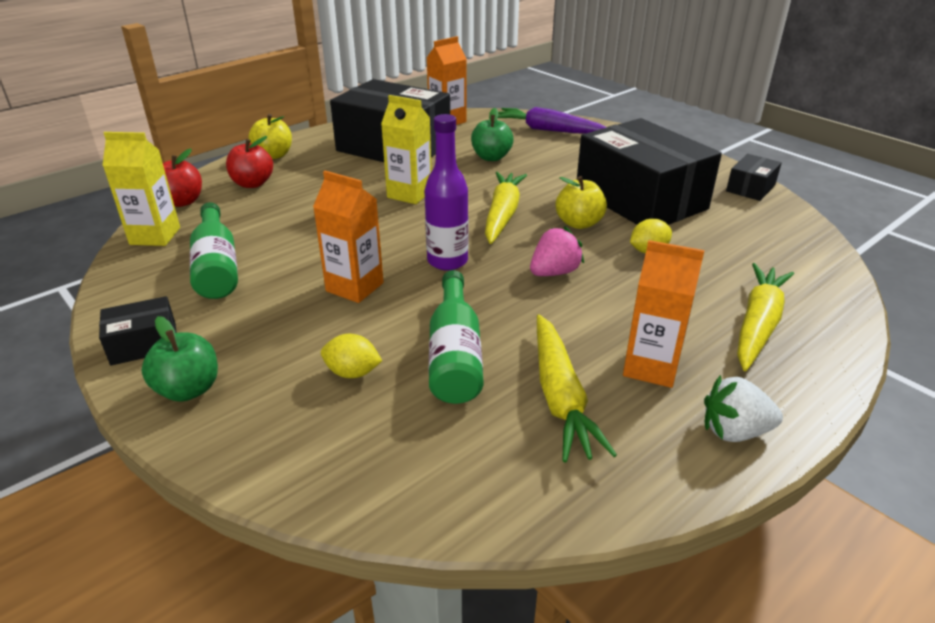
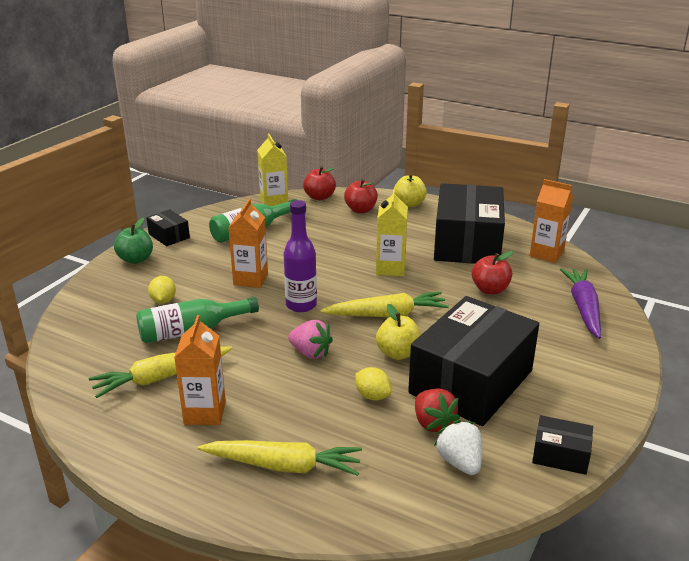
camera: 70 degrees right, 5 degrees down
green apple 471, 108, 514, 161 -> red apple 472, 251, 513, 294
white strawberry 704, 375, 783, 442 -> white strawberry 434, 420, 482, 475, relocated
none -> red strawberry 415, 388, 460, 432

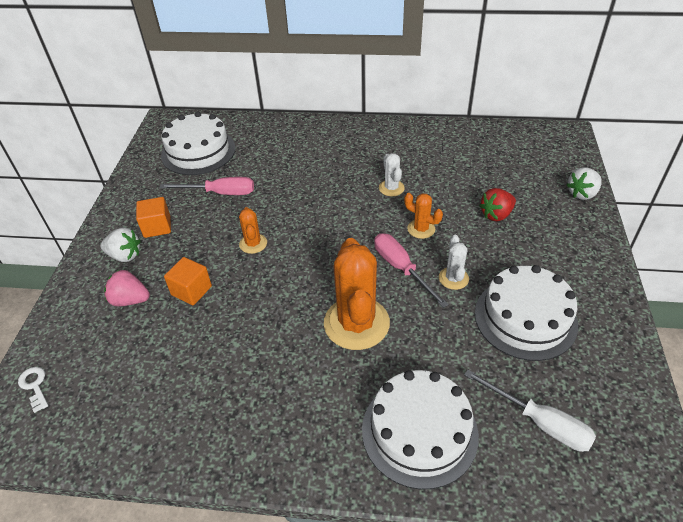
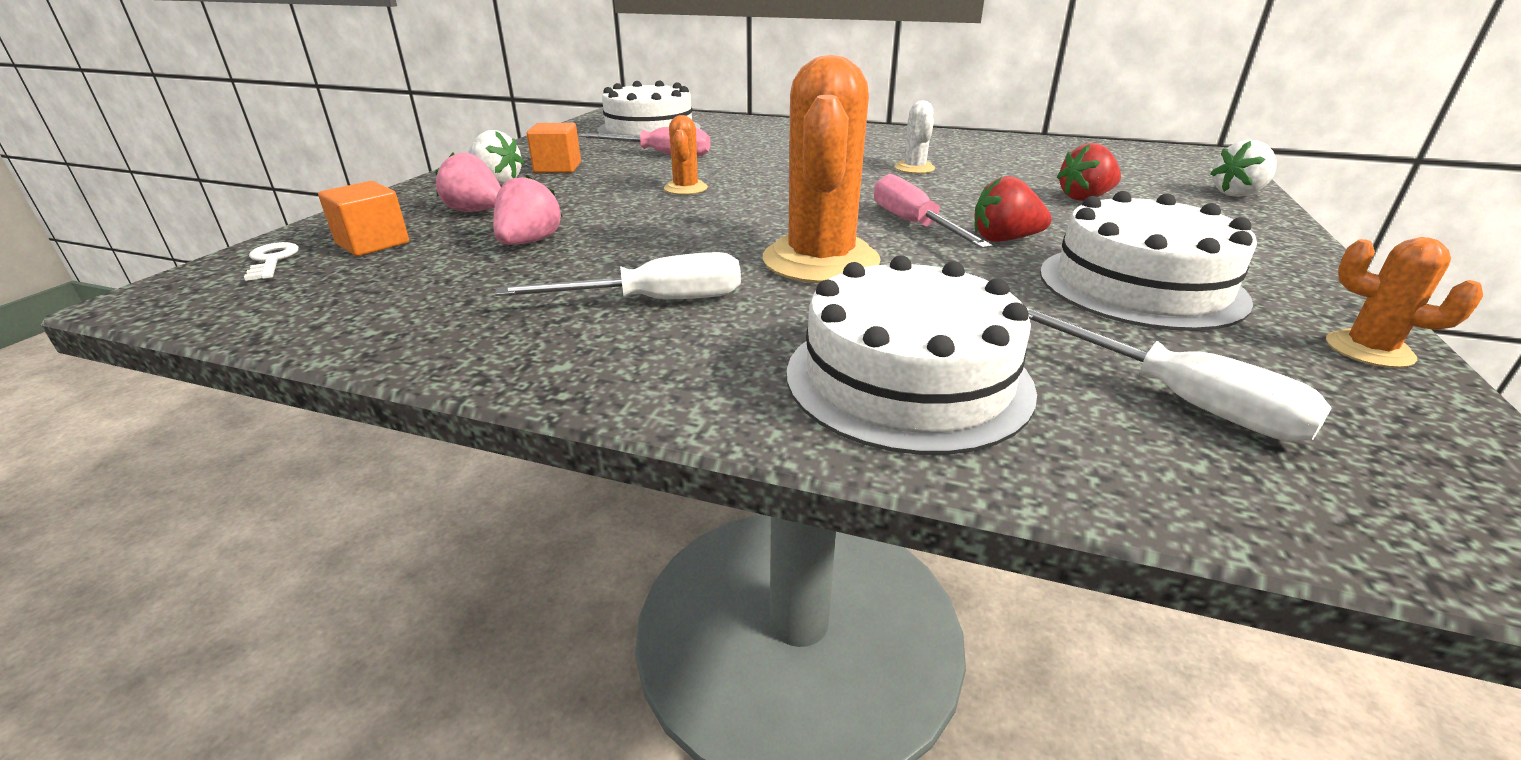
camera: 10 degrees right, 15 degrees down
orange cactus 404, 193, 443, 239 -> orange cactus 1326, 237, 1483, 368, relocated
white cactus 439, 235, 469, 290 -> red strawberry 974, 176, 1052, 242
orange cube 164, 257, 212, 305 -> orange cube 318, 181, 409, 256, relocated
none -> pink strawberry 493, 175, 563, 245
none -> white screwdriver 495, 252, 741, 299

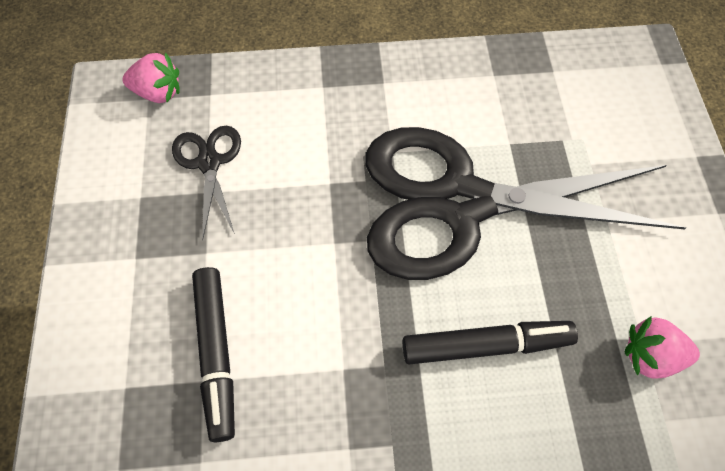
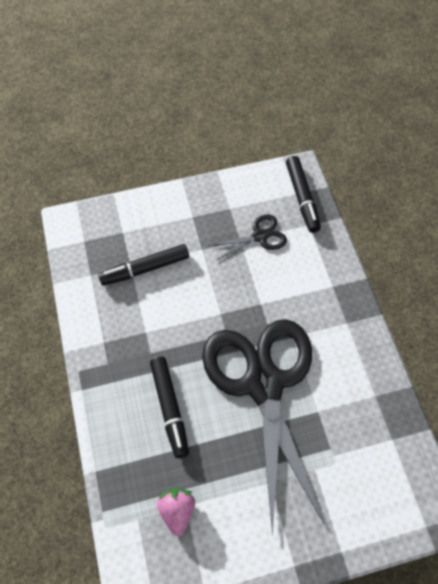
camera: 80 degrees right, 0 degrees up
pink strawberry 122, 53, 180, 103 -> black marker 286, 156, 321, 233

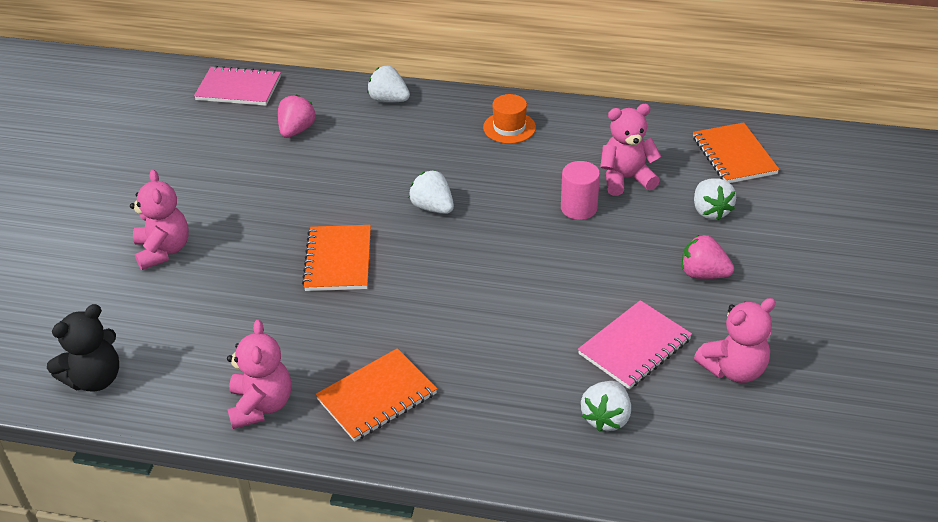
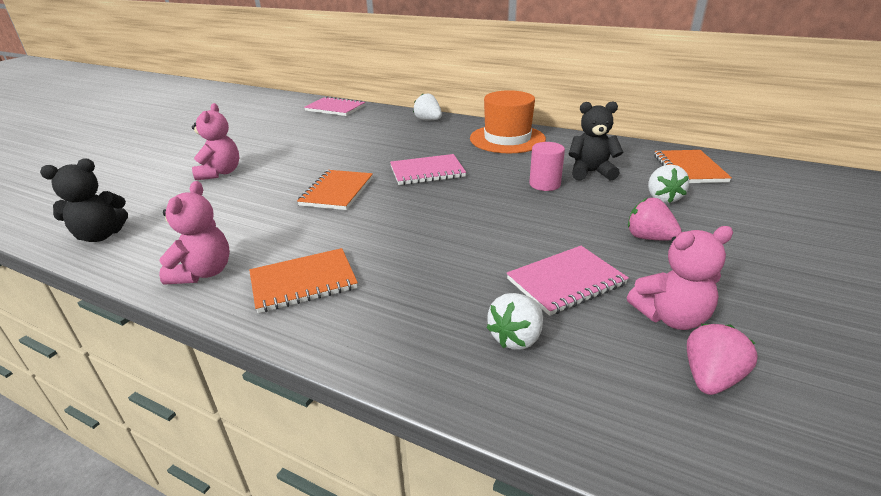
camera: 15 degrees right, 10 degrees down
orange hat 483, 94, 536, 144 -> orange hat 470, 90, 546, 153, x1.88
pink strawberry 278, 95, 316, 138 -> pink strawberry 687, 324, 758, 395, relocated
pink teddy bear 600, 104, 662, 196 -> black teddy bear 569, 101, 623, 181
white strawberry 409, 170, 454, 214 -> pink notebook 390, 154, 466, 185

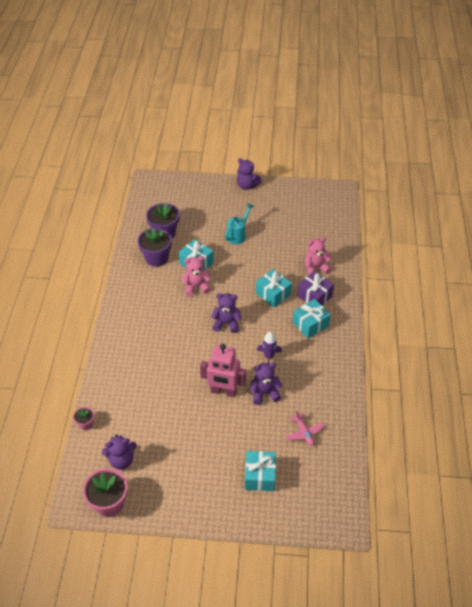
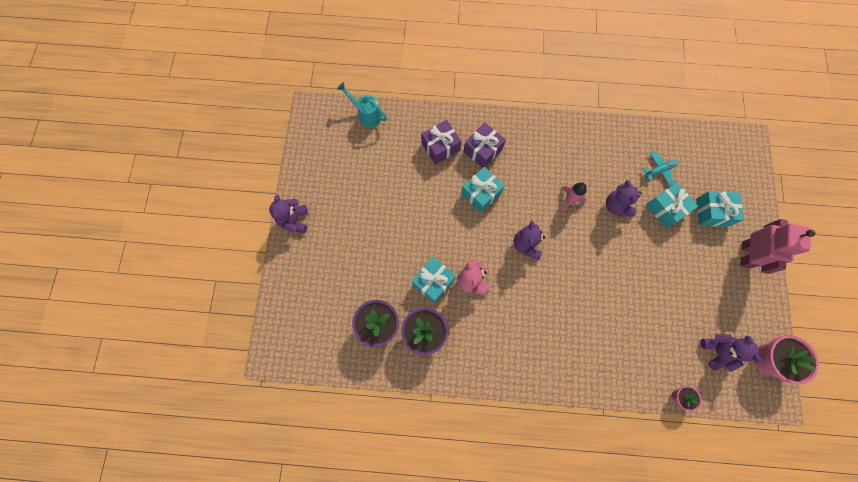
camera: 90 degrees left, 25 degrees up
purple teddy bear 237, 158, 261, 190 -> purple teddy bear 269, 195, 308, 234, 150 degrees clockwise
turquoise watering can 225, 203, 254, 244 -> turquoise watering can 337, 82, 387, 127, relocated
pink teddy bear 305, 237, 332, 275 -> purple gift 421, 120, 461, 164
turquoise gift 292, 299, 331, 338 -> turquoise gift 646, 182, 698, 228, relocated
purple rocket 257, 332, 282, 363 -> pink rocket 561, 182, 587, 213
pink robot 200, 344, 246, 397 -> pink robot 740, 219, 815, 274, relocated
pink plane 286, 410, 324, 446 -> turquoise plane 643, 151, 678, 186

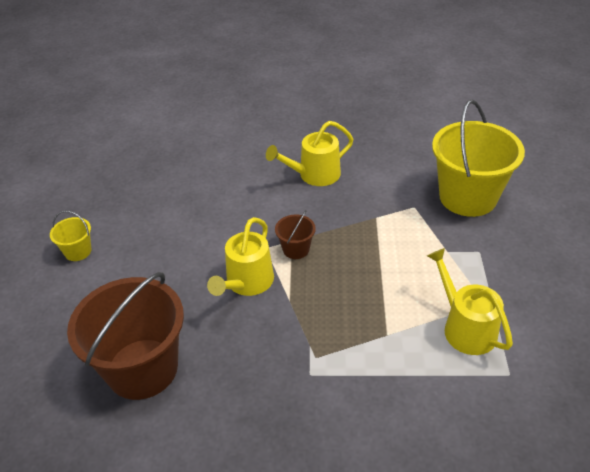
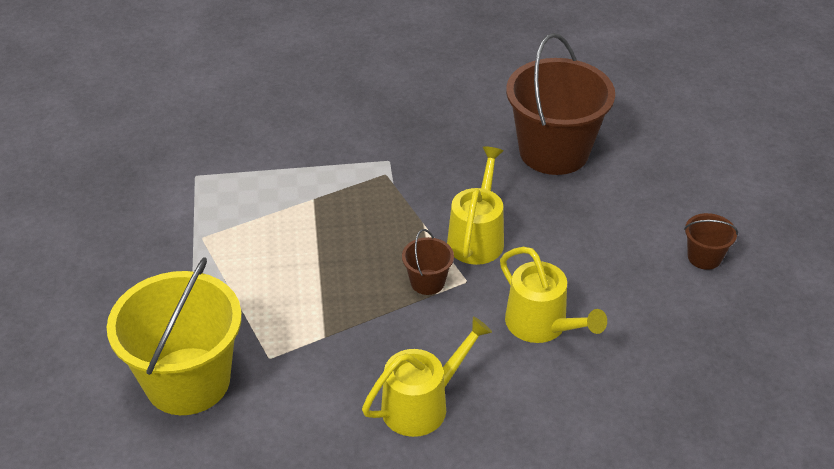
camera: 170 degrees right, 0 degrees up
yellow bucket 50, 211, 91, 261 -> brown bucket 684, 213, 738, 270
yellow watering can 427, 248, 513, 355 -> yellow watering can 500, 247, 607, 343, relocated

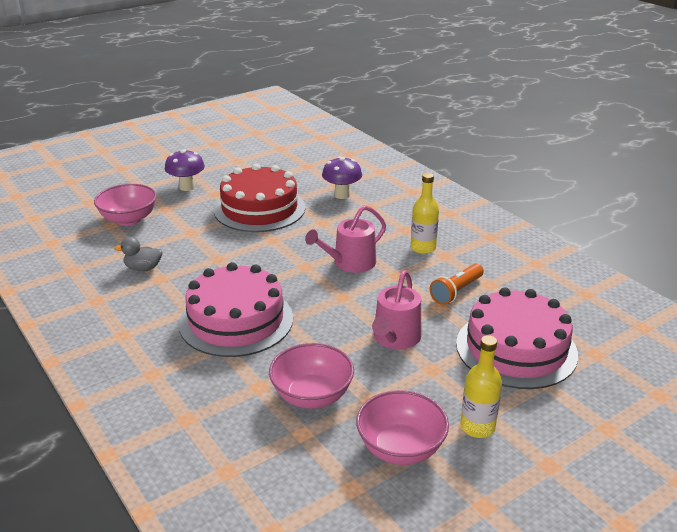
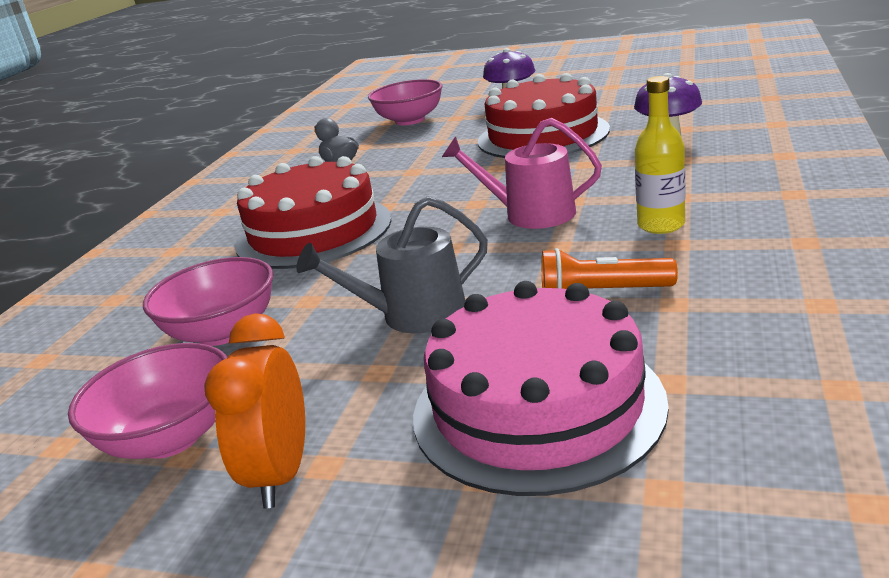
camera: 55 degrees right, 5 degrees down
pink cake 179, 262, 293, 357 -> red cake 235, 156, 392, 269
pink watering can 372, 270, 421, 349 -> grey watering can 296, 196, 488, 333
yellow bottle 460, 335, 502, 438 -> orange clock 204, 313, 305, 509

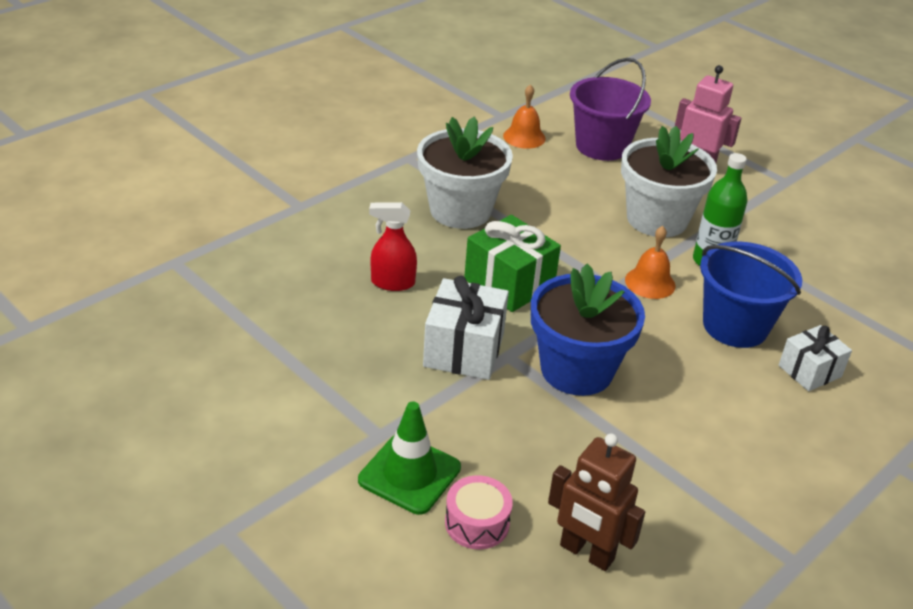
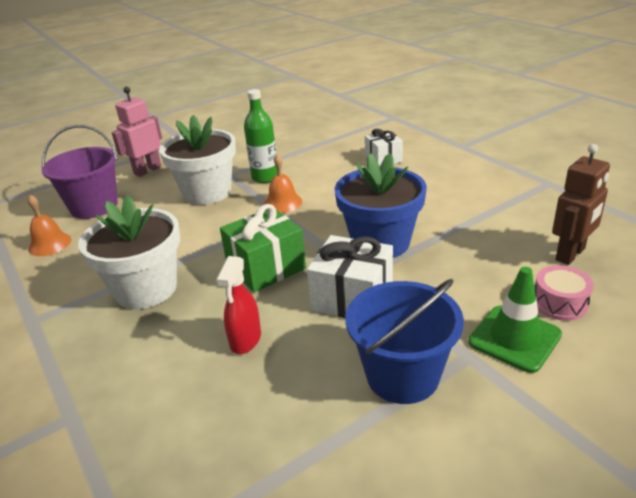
camera: 75 degrees left, 5 degrees down
blue bucket 700, 242, 802, 348 -> blue bucket 345, 279, 464, 404, relocated

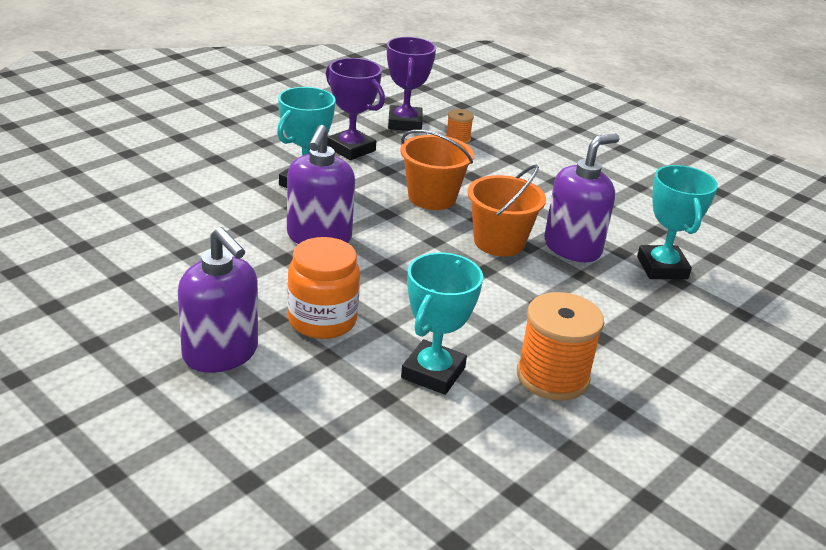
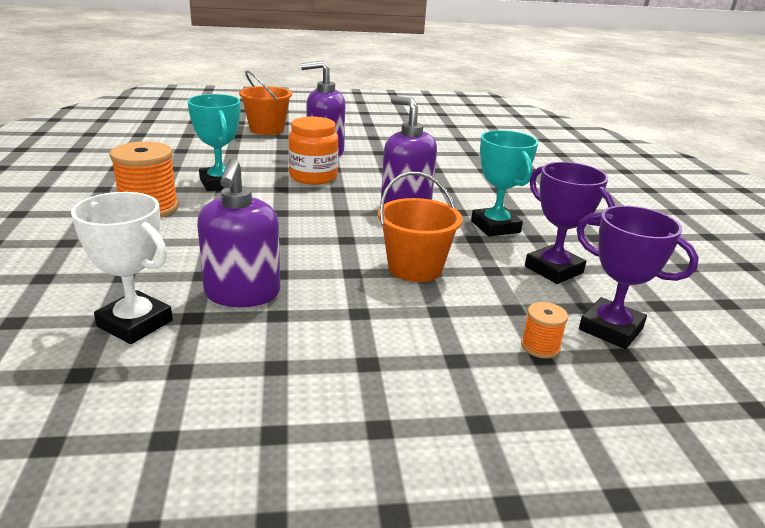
camera: 130 degrees right, 5 degrees down
purple trophy 326, 58, 385, 160 -> purple trophy 525, 162, 615, 284, 60 degrees clockwise
orange bucket 468, 164, 546, 256 -> orange bucket 239, 70, 292, 135, relocated
turquoise trophy 637, 165, 718, 279 -> white trophy 71, 192, 173, 344

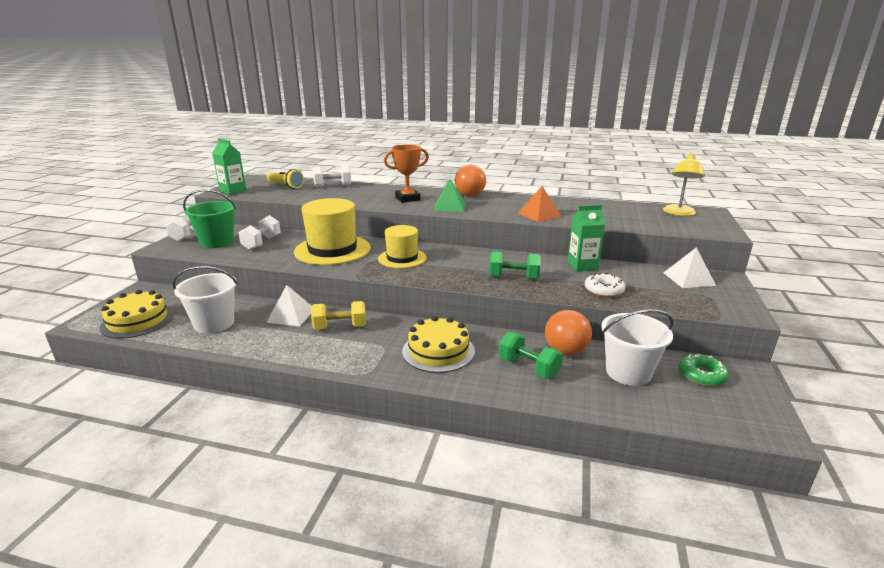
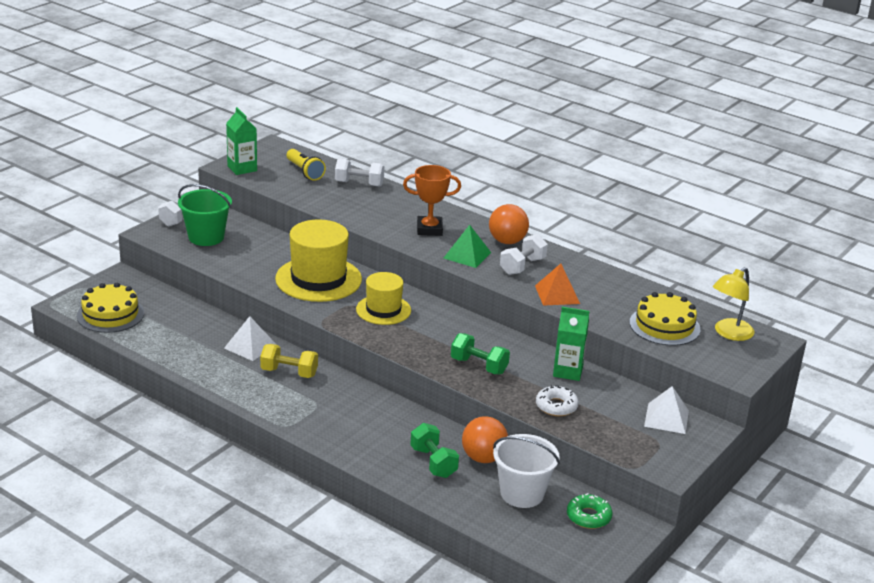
camera: 20 degrees right, 5 degrees up
white dumbbell 239, 215, 281, 250 -> white dumbbell 500, 234, 548, 275, relocated
white bucket 173, 266, 238, 334 -> none
yellow cake 402, 316, 475, 373 -> yellow cake 630, 292, 700, 346, relocated

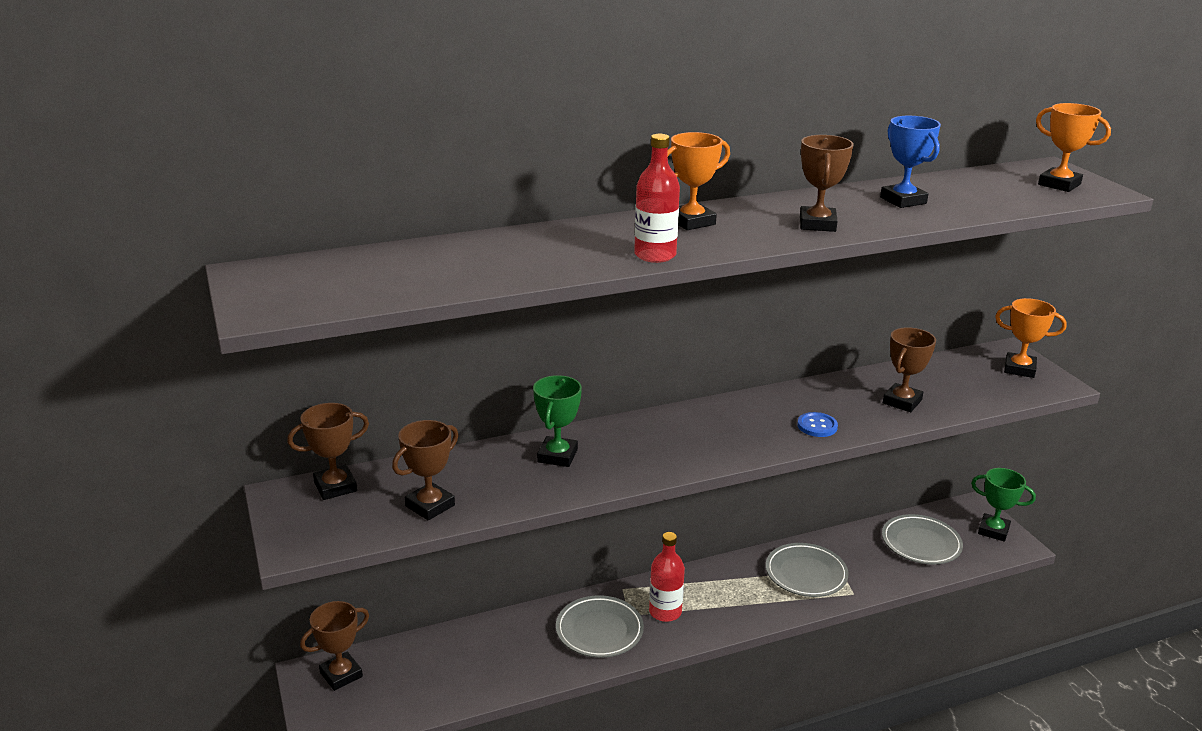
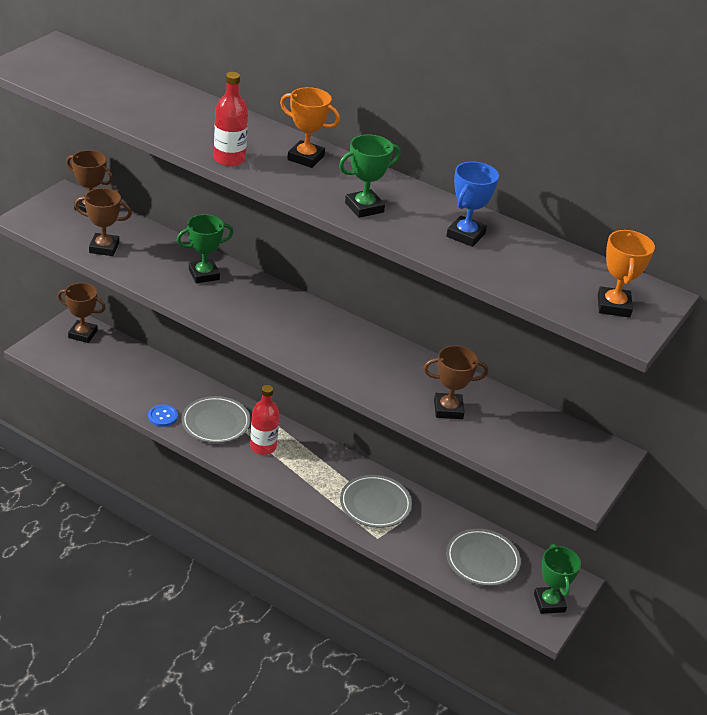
camera: 50 degrees right, 10 degrees up
brown trophy 800, 135, 854, 232 -> green trophy 339, 135, 401, 218
orange trophy 995, 298, 1067, 378 -> none
blue button 797, 412, 838, 437 -> blue button 148, 404, 178, 427, relocated

